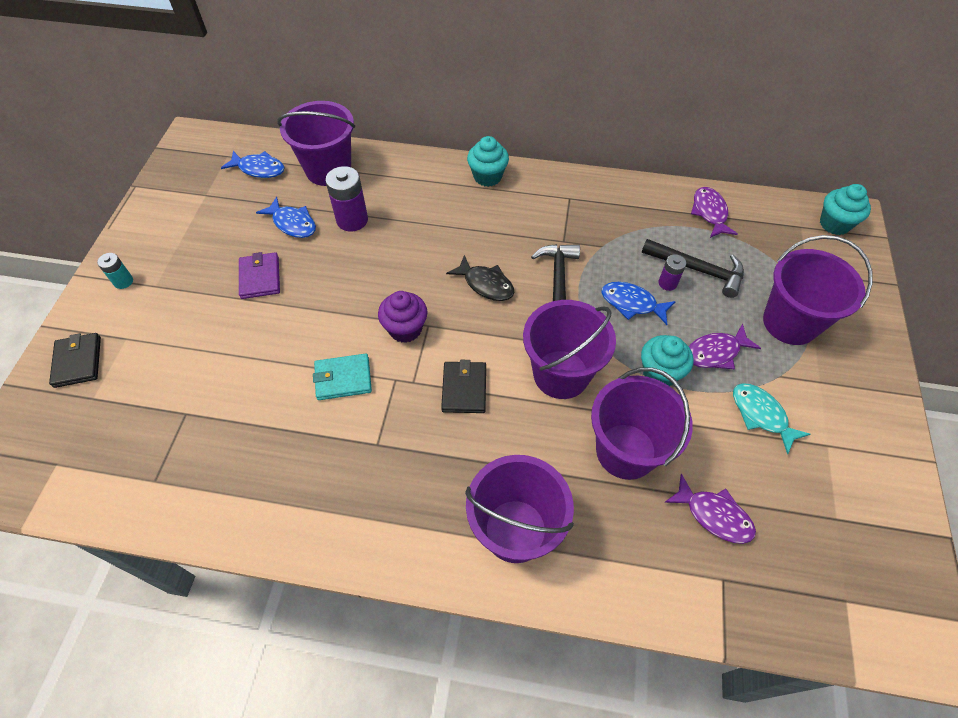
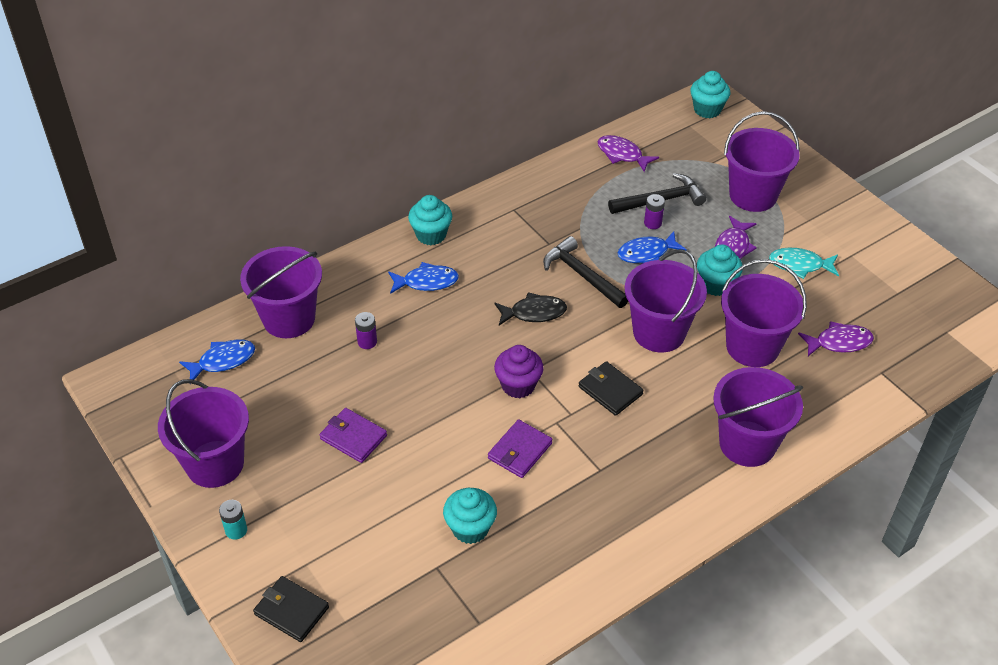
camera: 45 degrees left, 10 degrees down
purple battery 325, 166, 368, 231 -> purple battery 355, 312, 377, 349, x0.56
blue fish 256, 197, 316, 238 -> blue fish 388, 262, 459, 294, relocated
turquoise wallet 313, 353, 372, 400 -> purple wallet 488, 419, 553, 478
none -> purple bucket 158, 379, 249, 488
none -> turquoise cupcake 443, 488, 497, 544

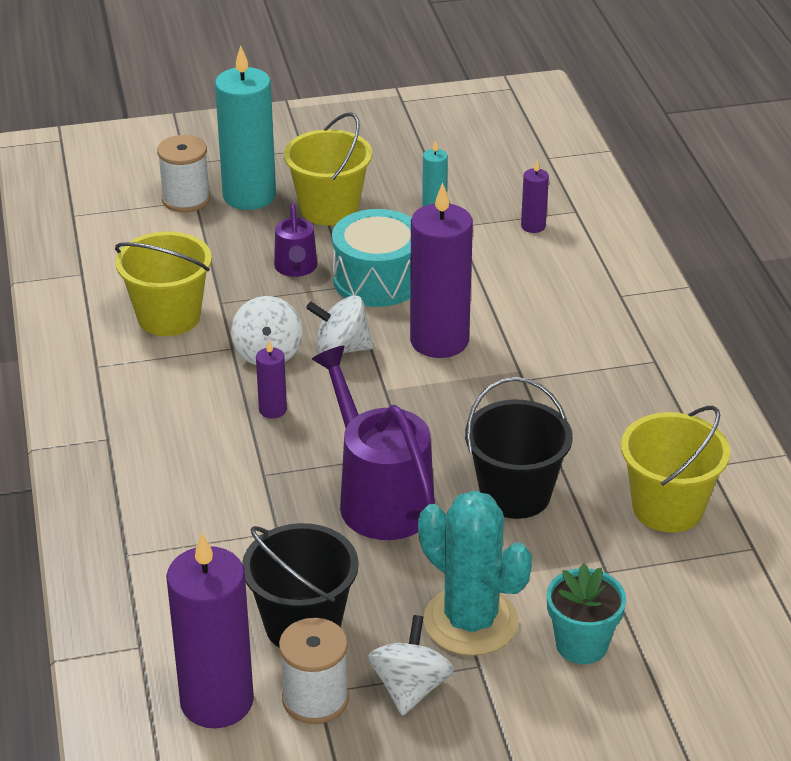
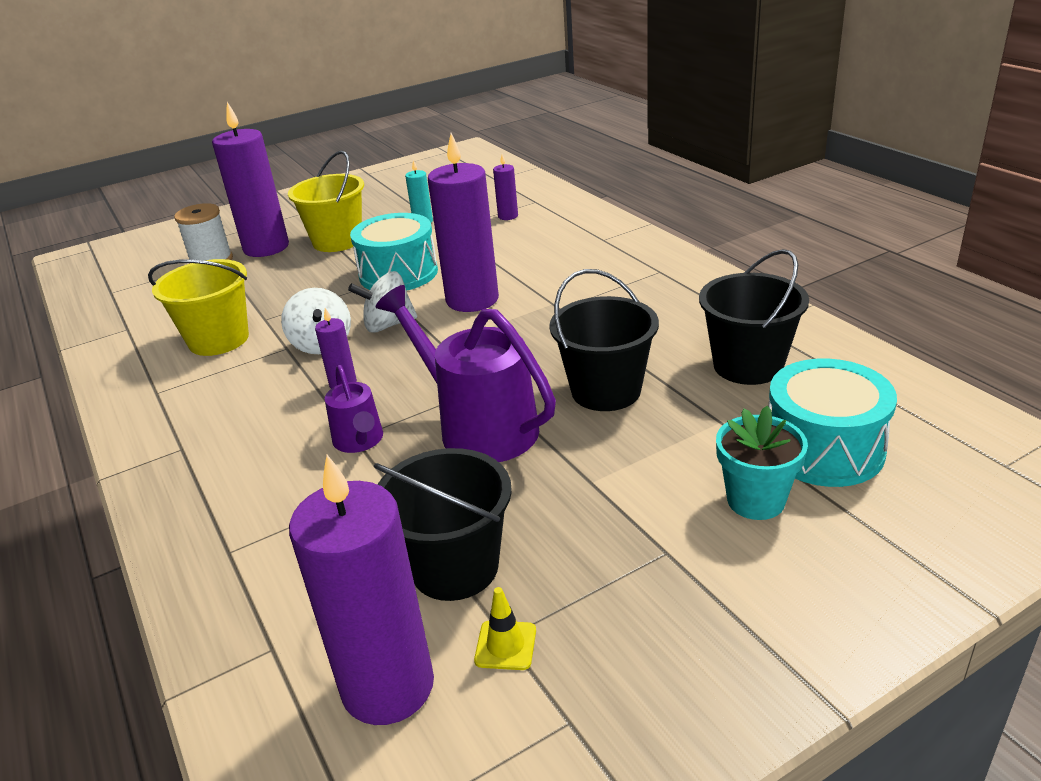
camera: 15 degrees left, 5 degrees down
turquoise candle 215, 46, 276, 210 -> purple candle 212, 102, 289, 257
purple watering can 274, 203, 317, 277 -> purple watering can 325, 365, 383, 453, relocated
yellow bucket 621, 406, 730, 533 -> black bucket 699, 249, 809, 385
turquoise cactus 418, 490, 532, 656 -> none
white spinning top 368, 615, 454, 716 -> none
white spool 279, 618, 349, 724 -> yellow traffic cone 474, 587, 536, 670
none -> turquoise drum 768, 359, 897, 487

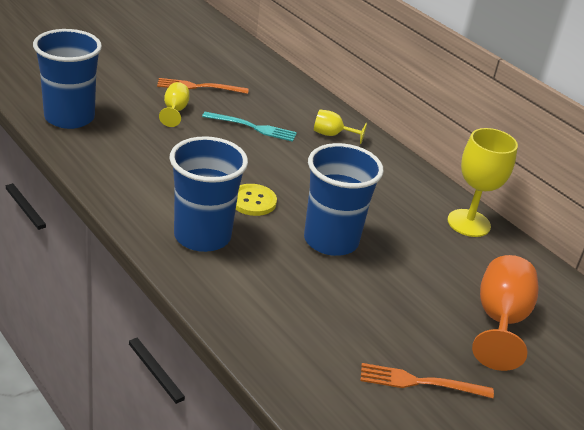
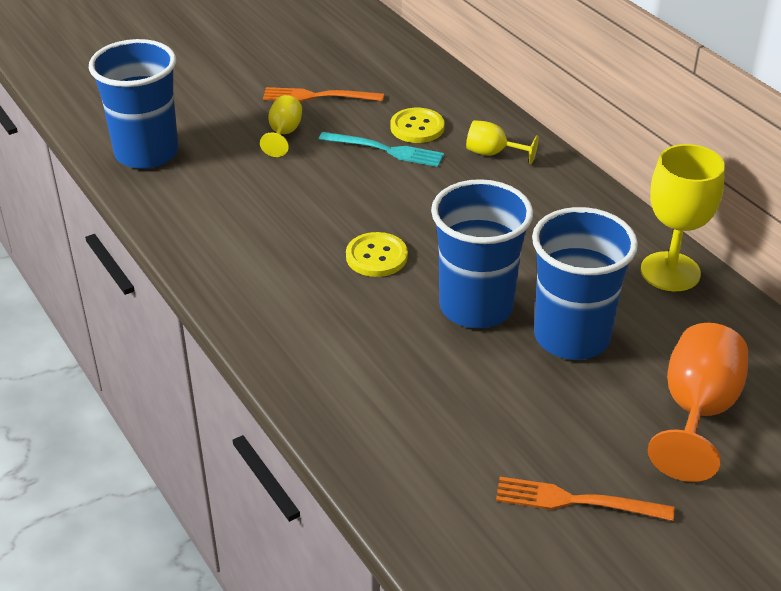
camera: 10 degrees right, 5 degrees up
blue cup 170, 136, 248, 252 -> blue cup 532, 207, 638, 360, relocated
none -> yellow button 390, 108, 445, 143

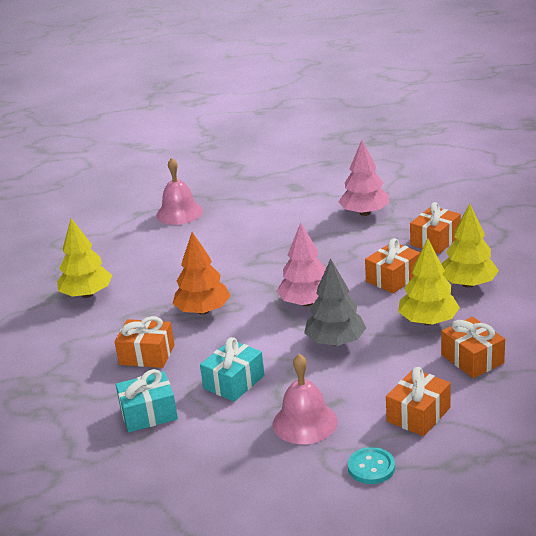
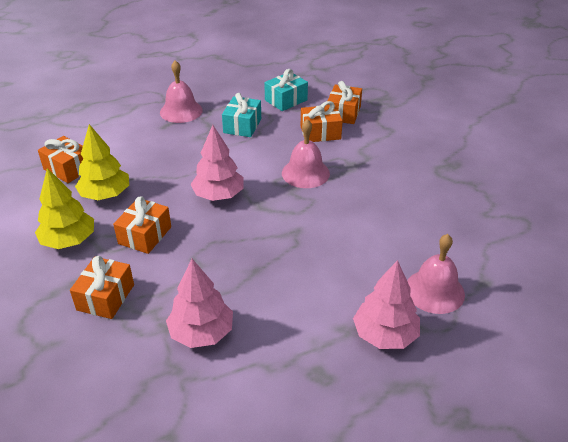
camera: 155 degrees right, 10 degrees up
yellow tree 57, 218, 112, 298 -> none
orange tree 173, 232, 230, 315 -> pink bell 282, 119, 330, 188
grey tree 304, 259, 366, 346 -> none
orange gift 386, 367, 451, 436 -> orange gift 327, 81, 362, 124, relocated
turquoise button 348, 447, 395, 484 -> none
none -> pink tree 353, 260, 420, 349

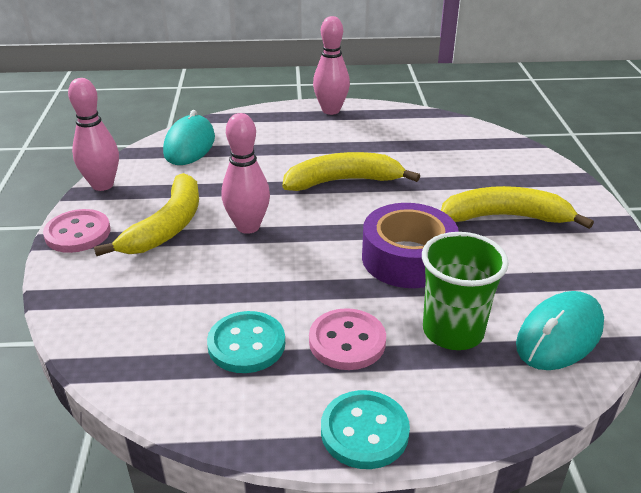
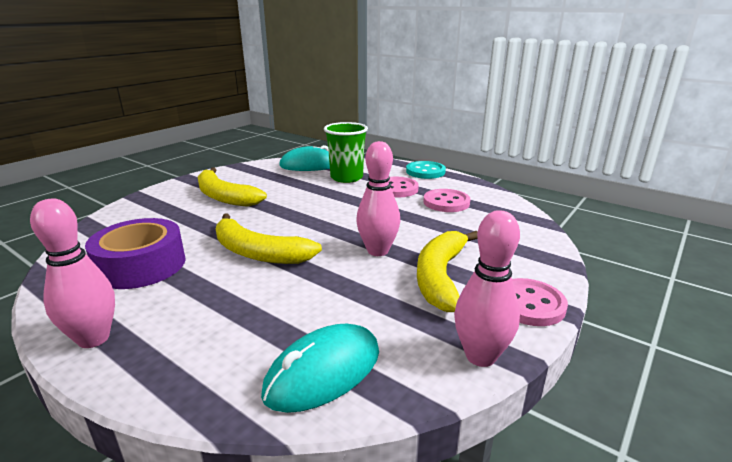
camera: 140 degrees left, 10 degrees down
yellow banana 94, 173, 199, 256 -> yellow banana 417, 231, 478, 312, 45 degrees counterclockwise
purple tape 362, 203, 459, 288 -> purple tape 85, 218, 186, 289, relocated
turquoise button 207, 311, 285, 373 -> pink button 424, 189, 470, 212

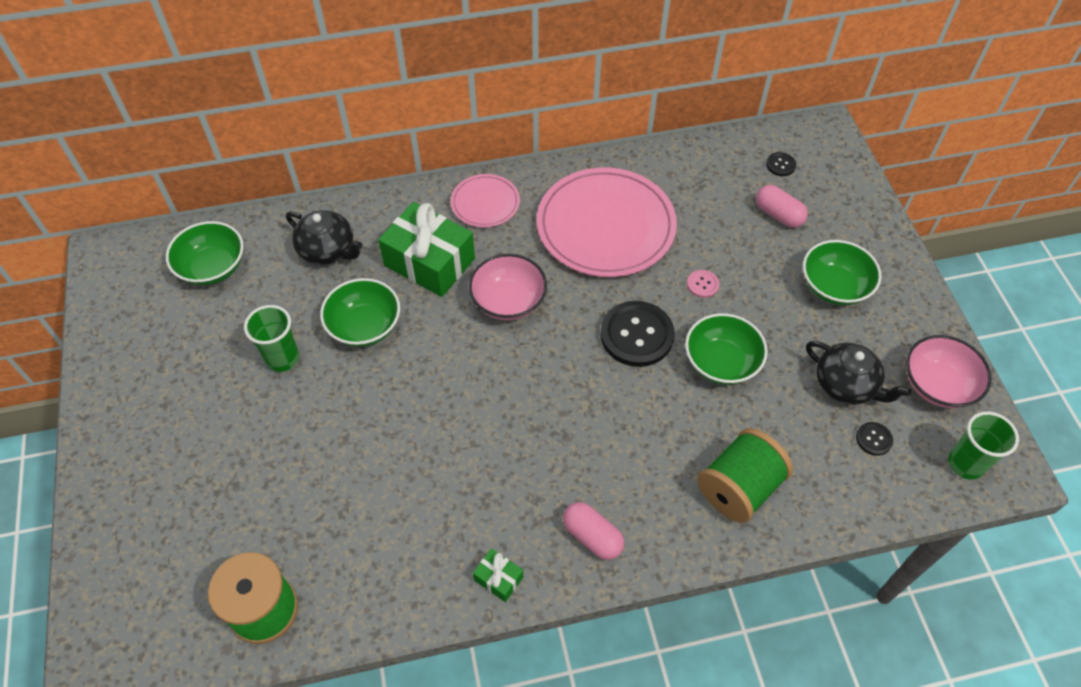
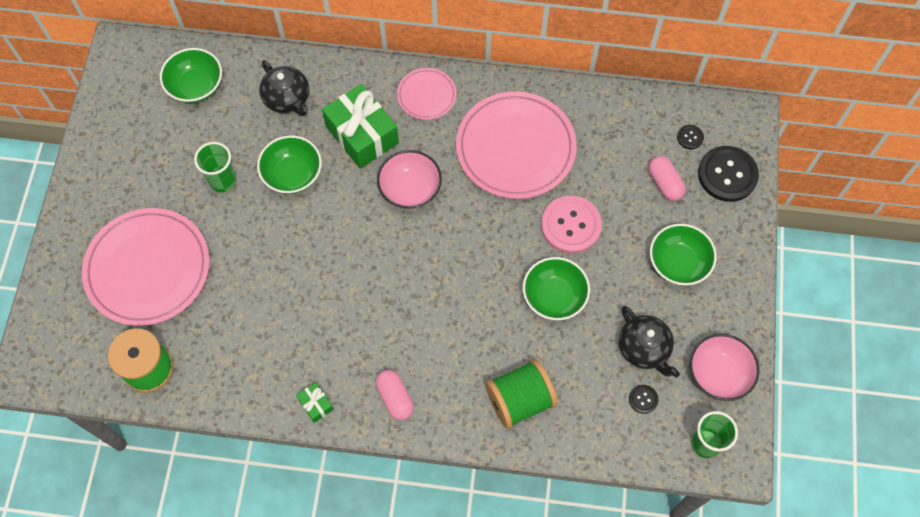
camera: 20 degrees right, 10 degrees up
pink button 687, 270, 719, 298 -> pink button 541, 196, 602, 253, x2.21
black button 600, 301, 674, 367 -> black button 698, 146, 759, 202, relocated
none -> pink plate 82, 208, 210, 326

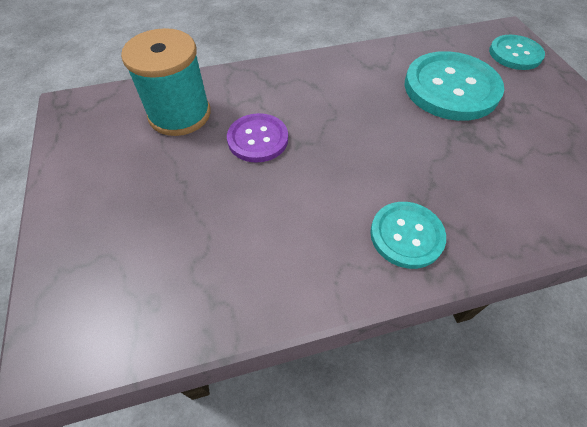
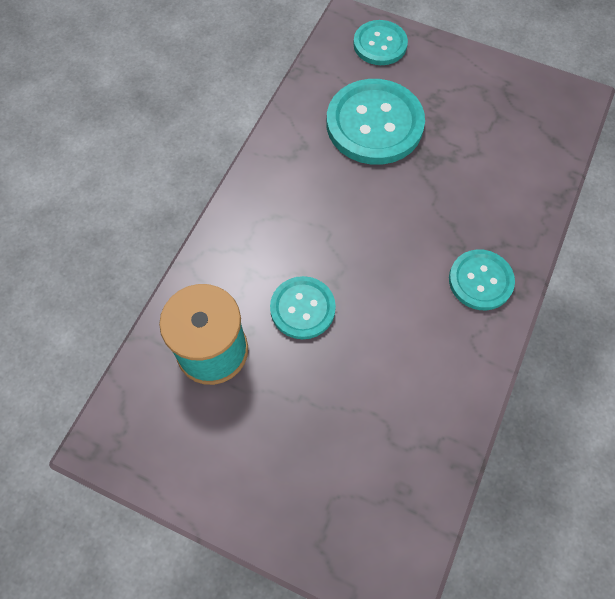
camera: 50 degrees left, 10 degrees up
purple button 227, 113, 288, 163 -> turquoise button 270, 276, 336, 339

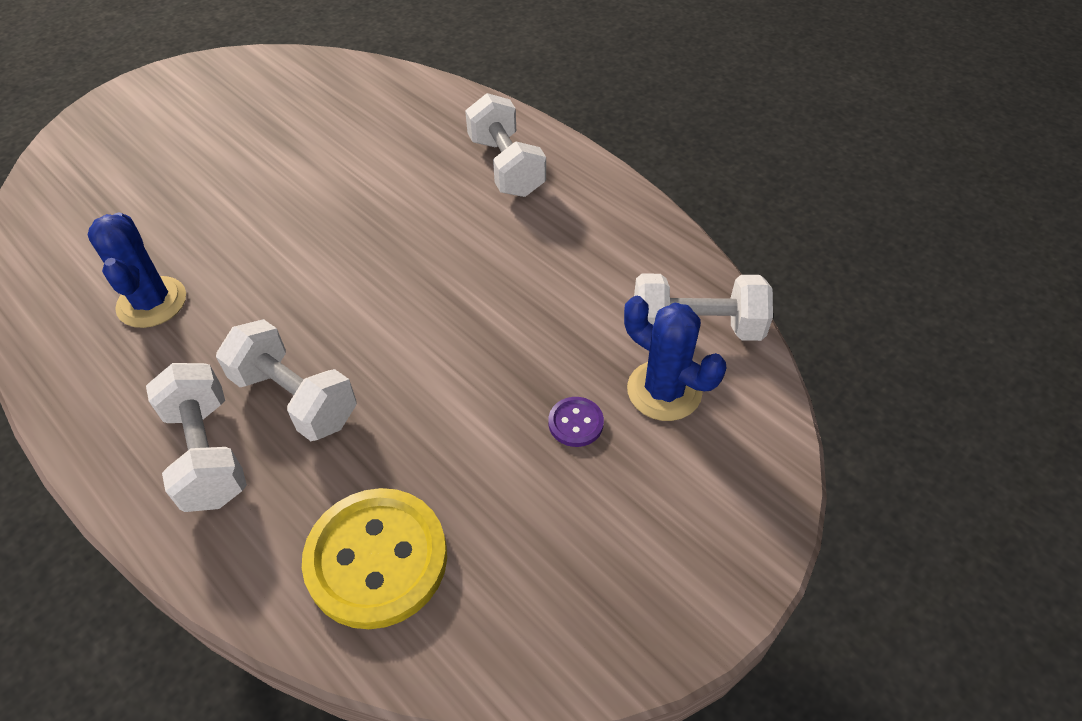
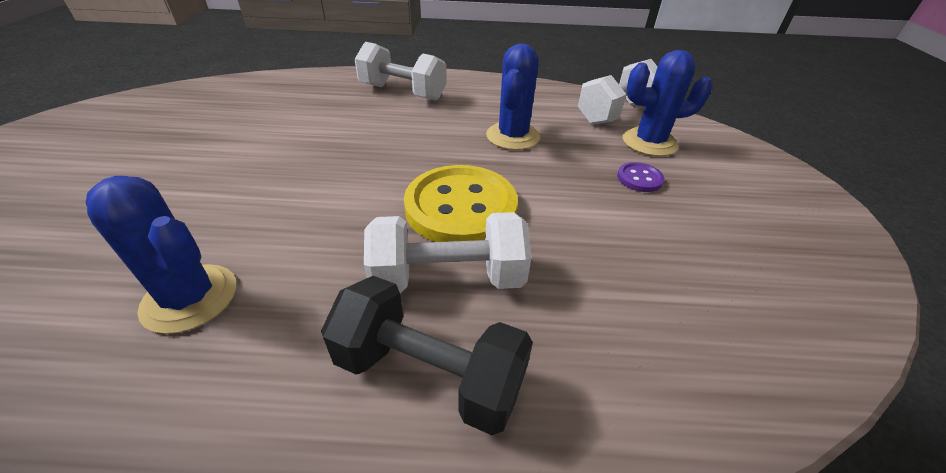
camera: 45 degrees left, 10 degrees down
white dumbbell 146, 363, 247, 512 -> black dumbbell 321, 276, 533, 435
yellow button 302, 488, 447, 629 -> yellow button 404, 165, 518, 242, relocated
none -> blue cactus 486, 43, 540, 150

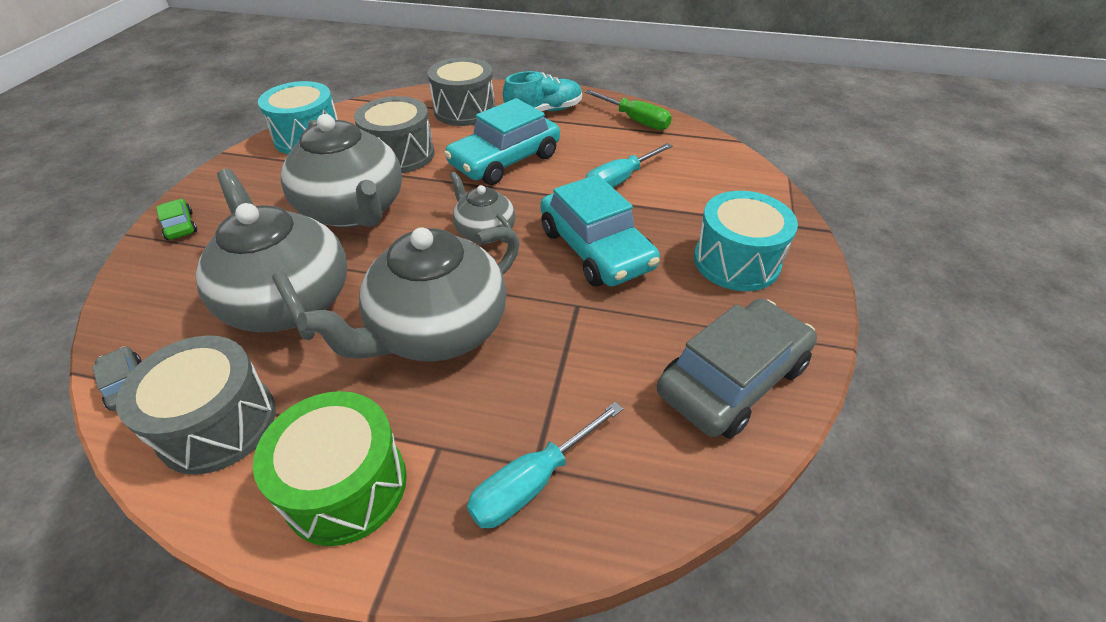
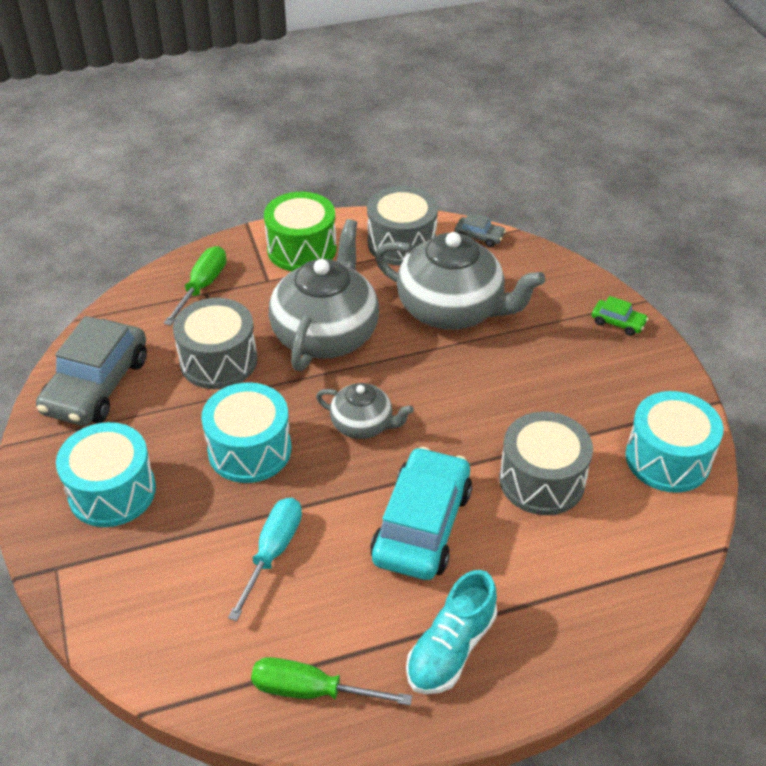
camera: 150 degrees right, 0 degrees up
grey drum 428, 57, 495, 126 -> grey drum 173, 298, 257, 389, relocated
grey teapot 281, 114, 402, 227 -> none
turquoise car 540, 175, 660, 287 -> turquoise drum 201, 383, 292, 483
turquoise screwdriver 467, 401, 623, 528 -> green screwdriver 164, 246, 226, 326

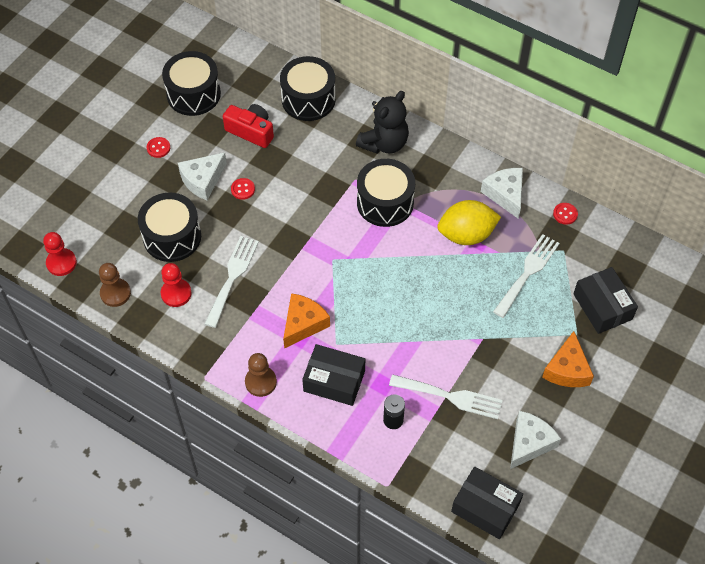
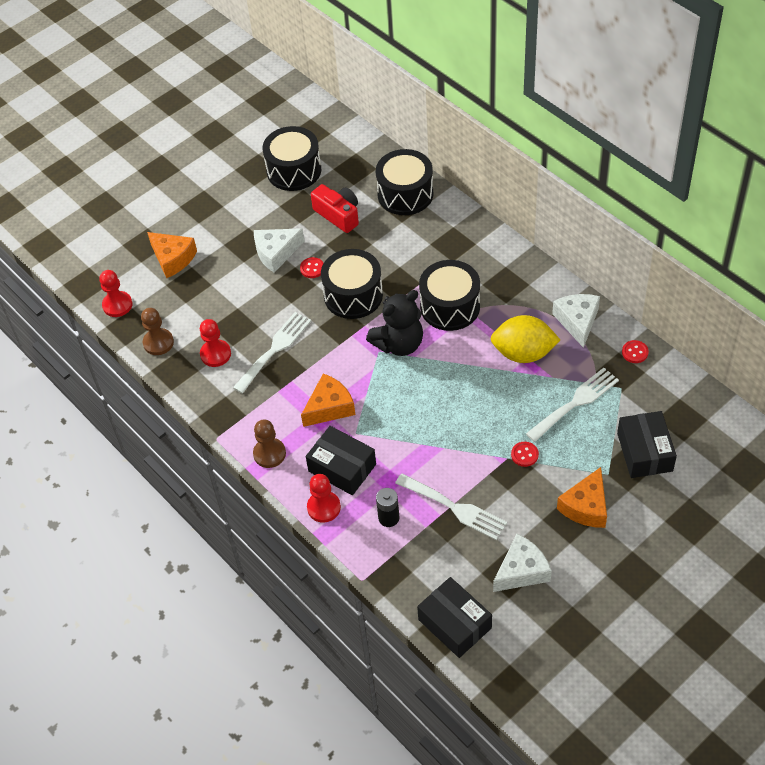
camera: 20 degrees right, 5 degrees down
black teddy bear 356, 91, 409, 154 -> black teddy bear 366, 290, 423, 356, relocated
red button 147, 137, 170, 158 -> red button 511, 442, 539, 467, relocated
black drum 138, 193, 201, 262 -> black drum 321, 249, 383, 319, relocated
none -> orange cheese 147, 232, 197, 278
none -> red pawn 307, 474, 341, 523

